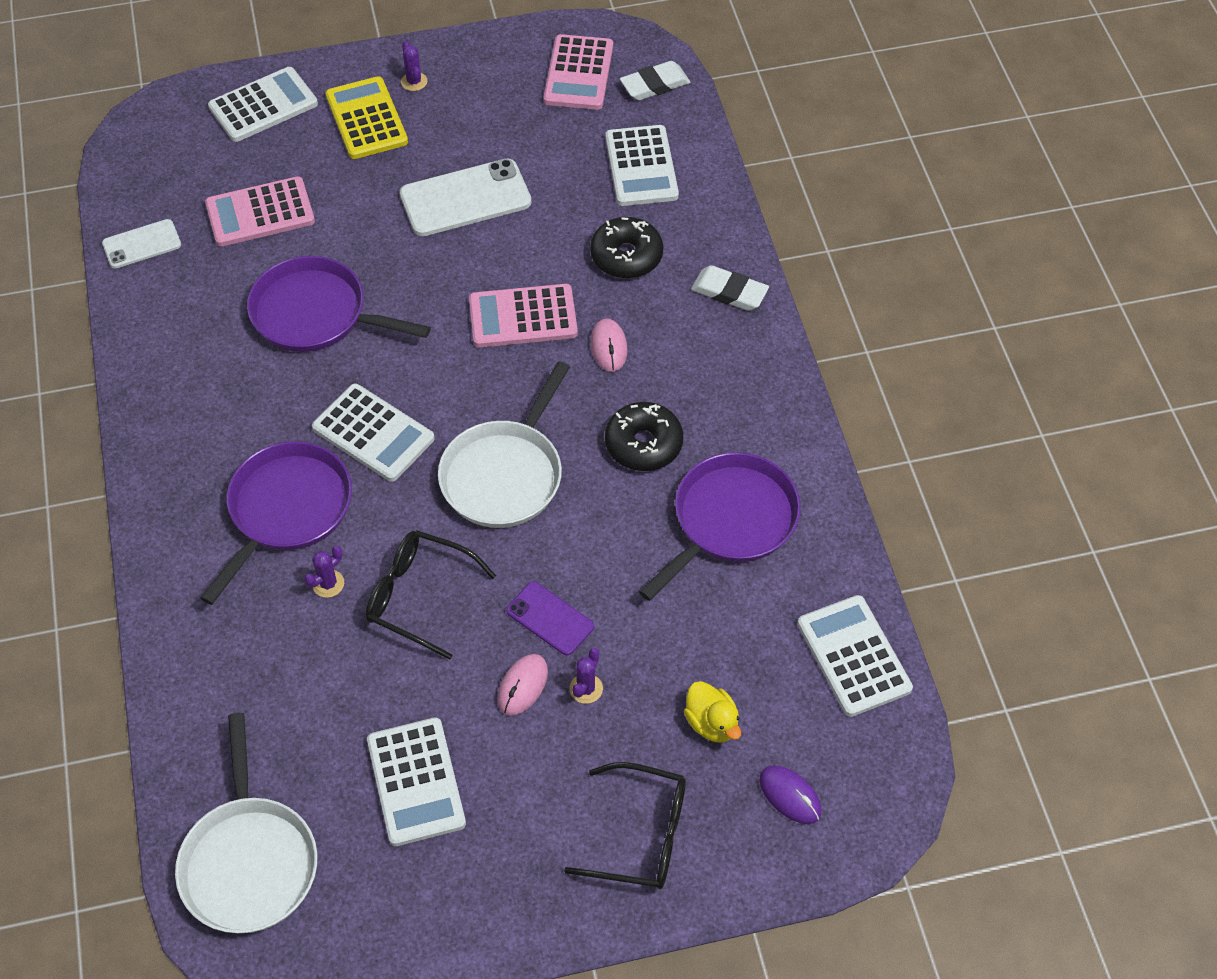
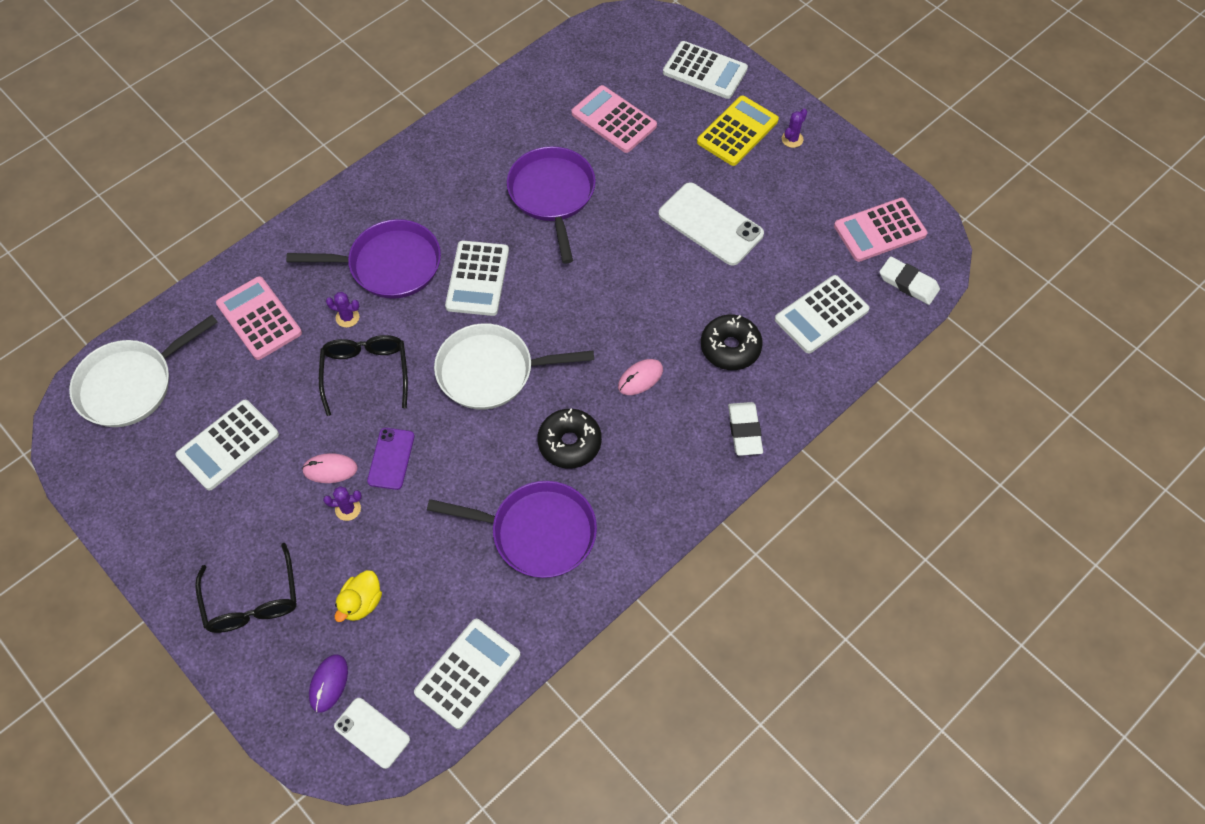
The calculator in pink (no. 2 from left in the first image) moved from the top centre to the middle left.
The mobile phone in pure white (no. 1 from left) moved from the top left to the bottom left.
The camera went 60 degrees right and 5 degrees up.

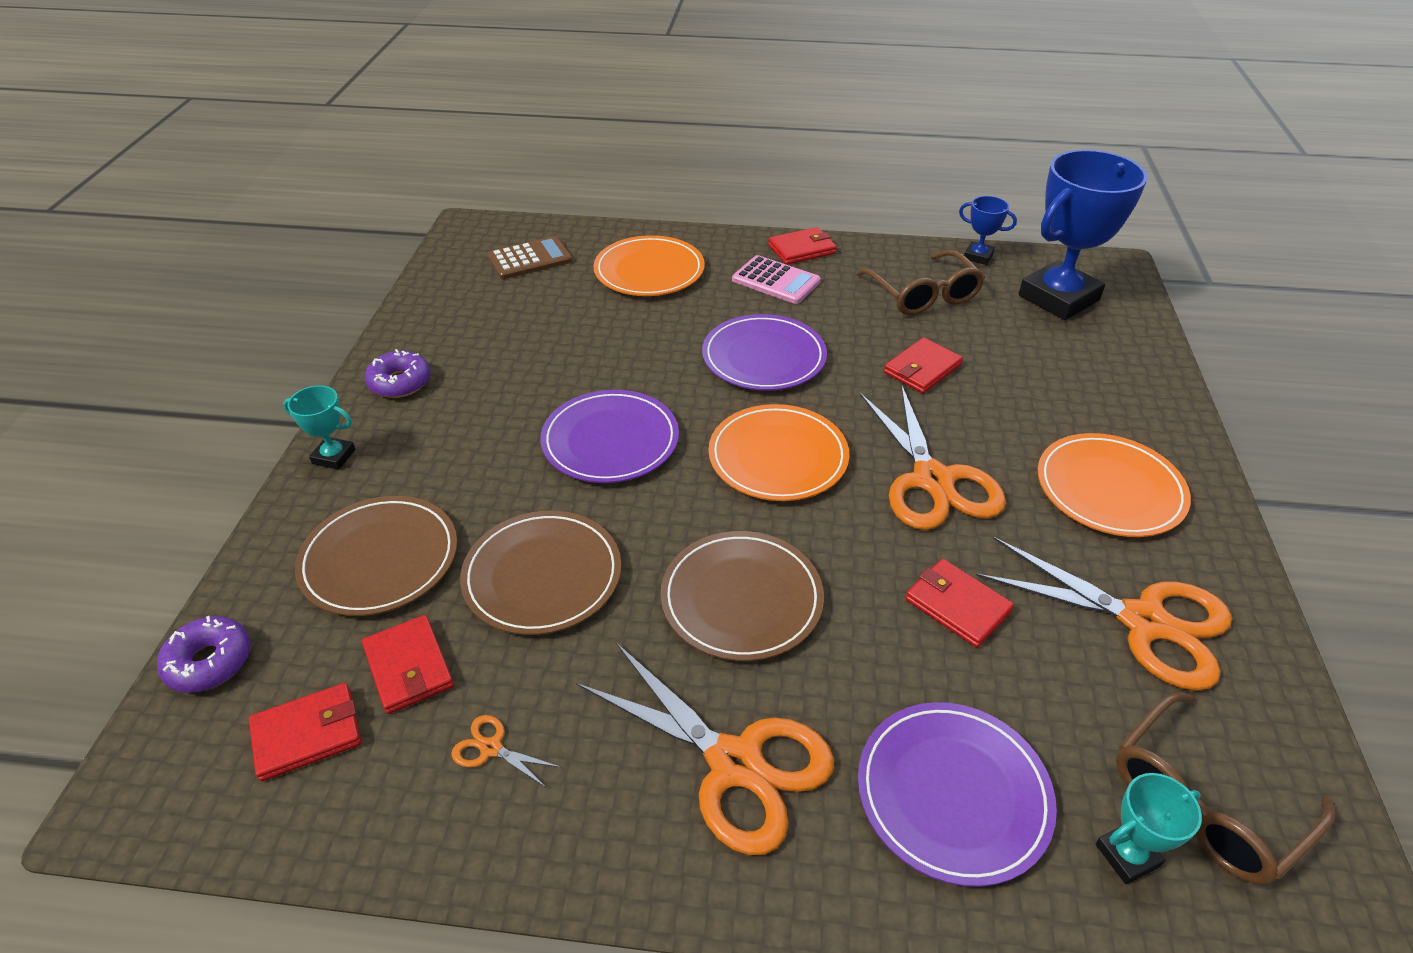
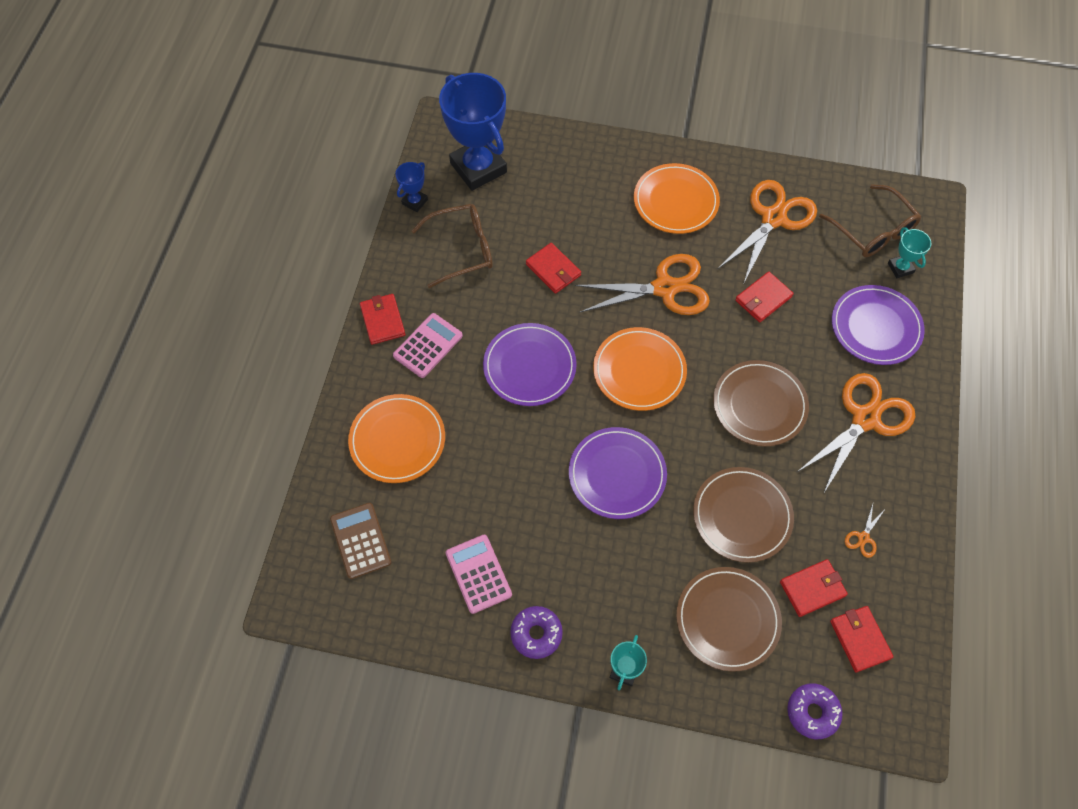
The calculator in pink (no. 2 from left) at the bottom centre appeared.
The camera went 85 degrees left and 20 degrees up.

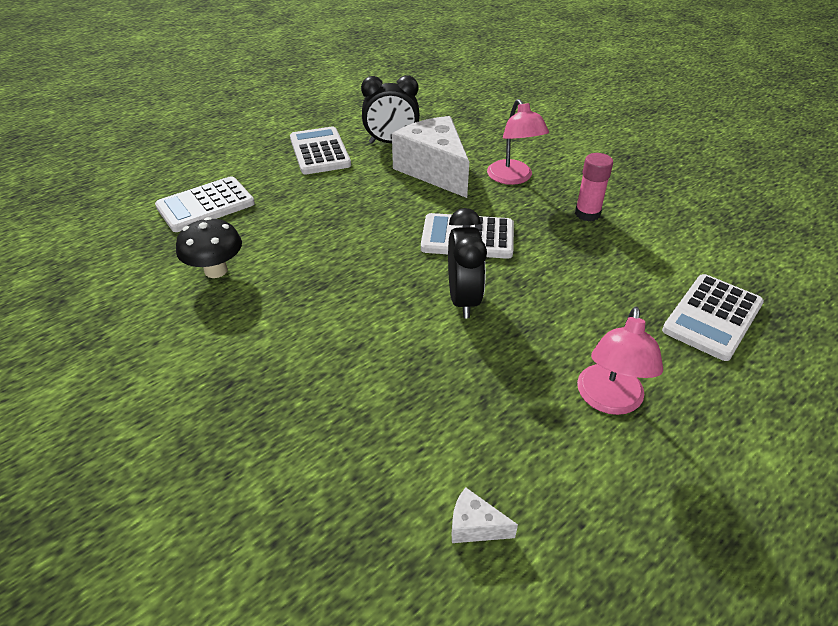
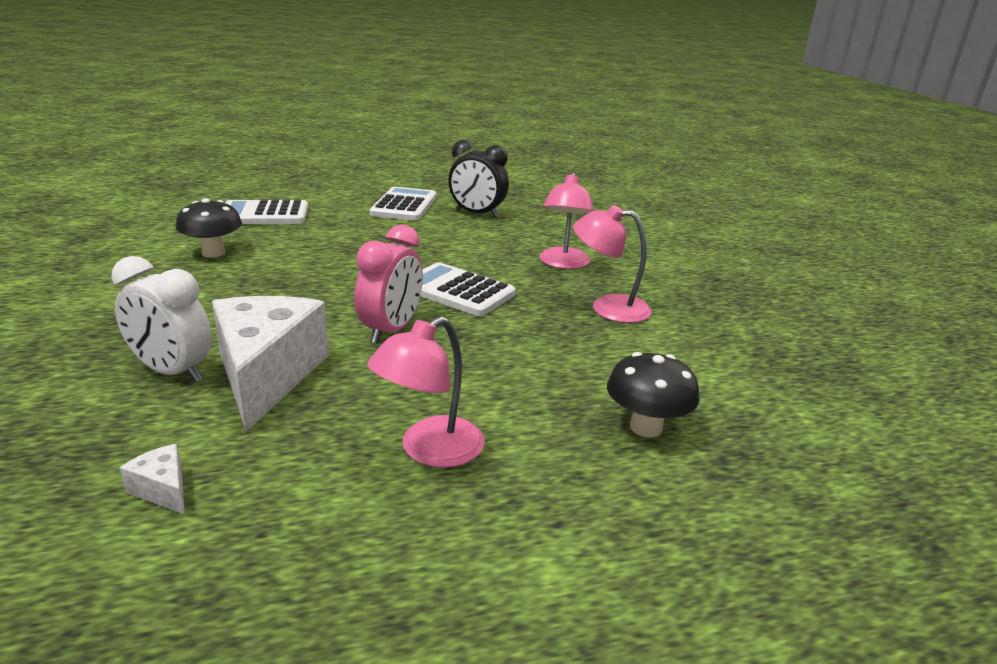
The clock in pure white at the middle left appeared.
The cheese wedge in pure white (no. 1 from left in the first image) moved from the top centre to the middle left.
The clock in black (no. 2 from left) at the centre became the clock in pink at the centre.
The glue in pink at the top right was replaced by the lamp in pink (no. 3 from left) at the centre.
The calculator in pure white (no. 4 from left) at the middle right was replaced by the fungus in black (no. 2 from left) at the centre.
The camera went 25 degrees right and 15 degrees down.

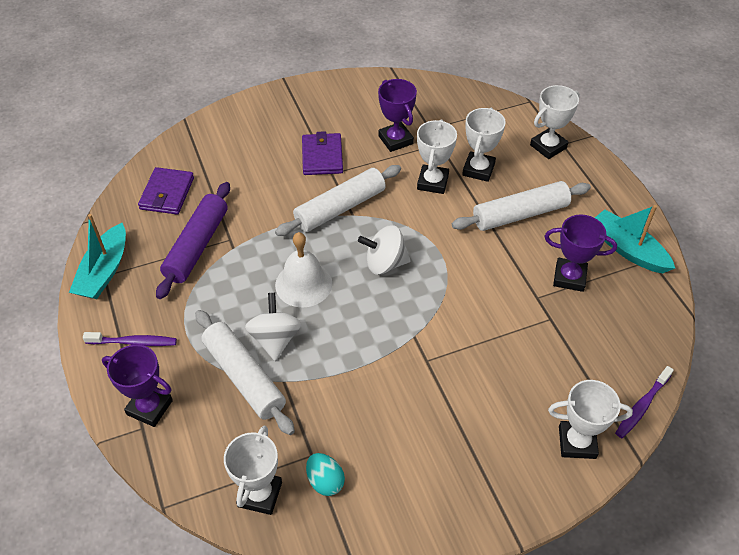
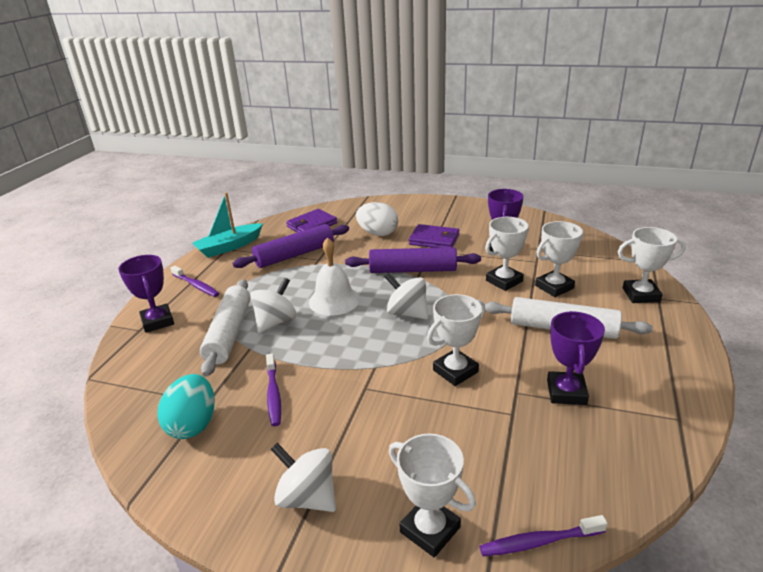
The egg shape in aqua at the bottom centre changed to 1.53 times the size.
The tooth brush in royal purple (no. 2 from left) at the bottom centre appeared.
The toy top in pure white (no. 2 from left) at the bottom centre appeared.
The dough roller in pure white (no. 2 from left) at the centre became the dough roller in royal purple (no. 2 from left) at the centre.
The egg shape in pure white at the centre appeared.
The card wallet in royal purple (no. 2 from left) at the top centre turned 75 degrees clockwise.
The award cup in pure white (no. 1 from left in the first image) moved from the bottom centre to the centre.
The award cup in royal purple (no. 3 from left) at the middle right turned 45 degrees clockwise.
The boat in aqua (no. 2 from left) at the middle right disappeared.
The camera went 40 degrees right and 20 degrees down.

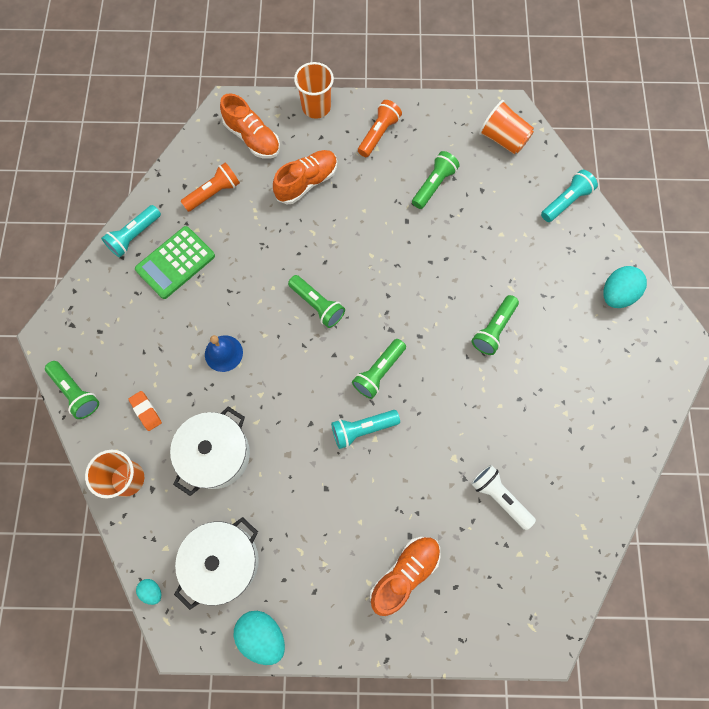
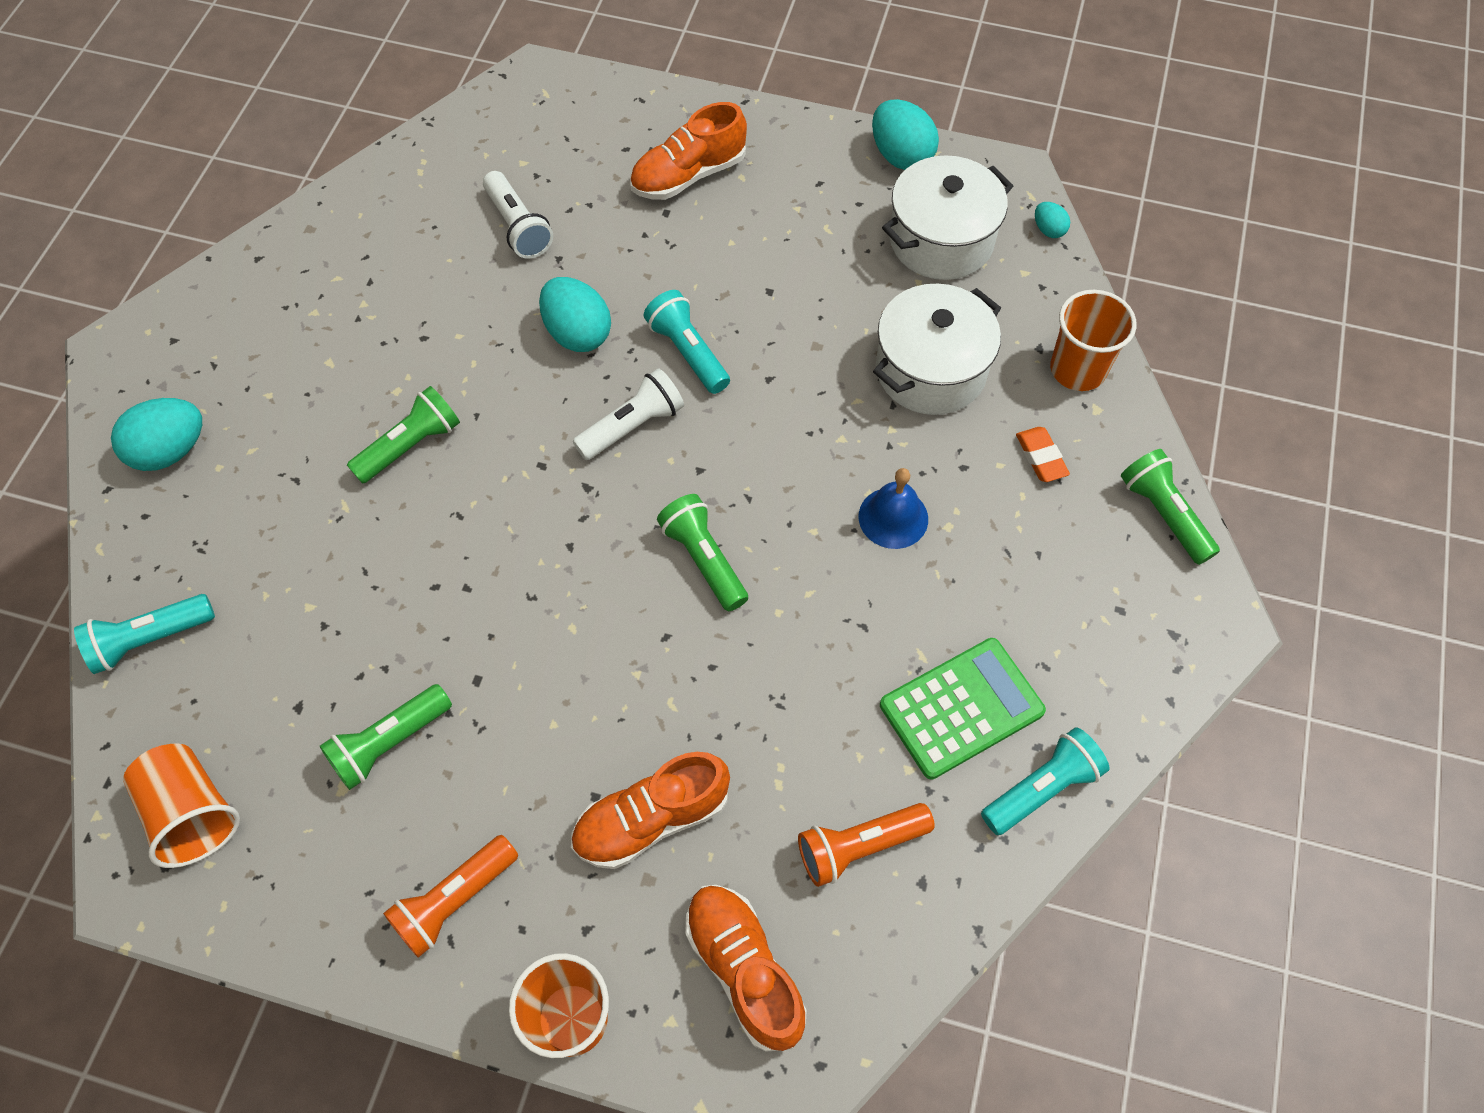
The egg shape in aqua (no. 2 from left) at the top centre appeared.
The torch in leaf-green (no. 3 from left) at the centre became the torch in pure white (no. 2 from left) at the centre.
The torch in aqua (no. 2 from left) at the centre turned 120 degrees counterclockwise.
The camera went 165 degrees left and 10 degrees down.

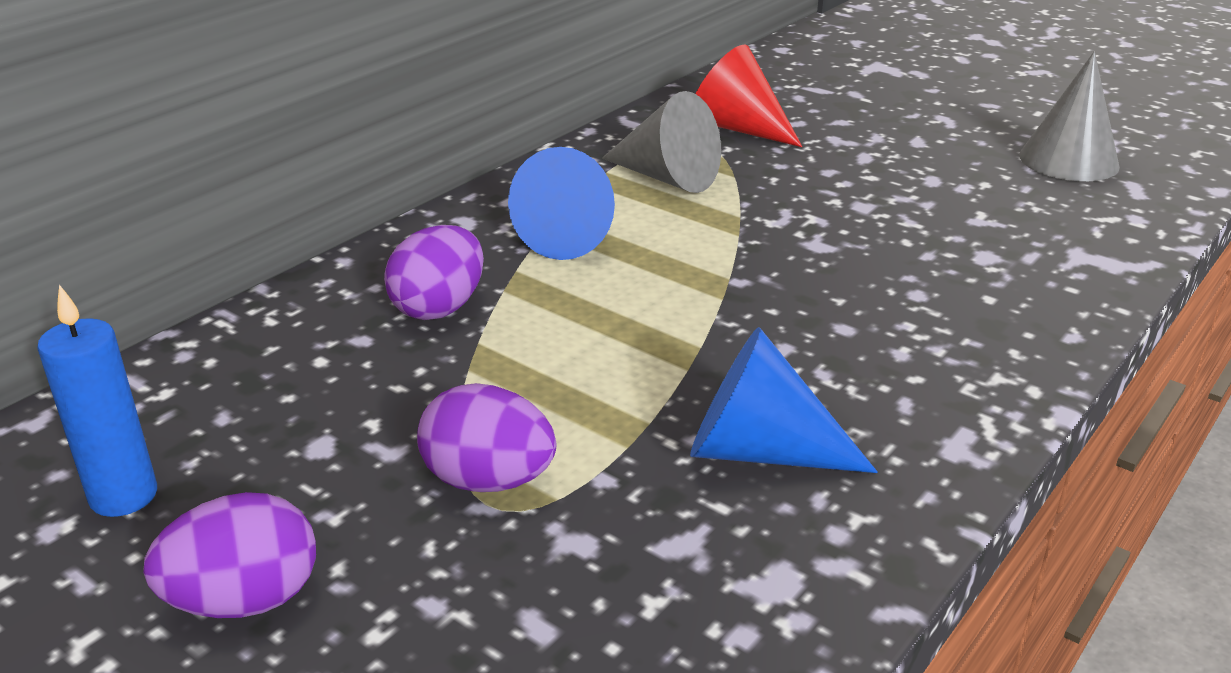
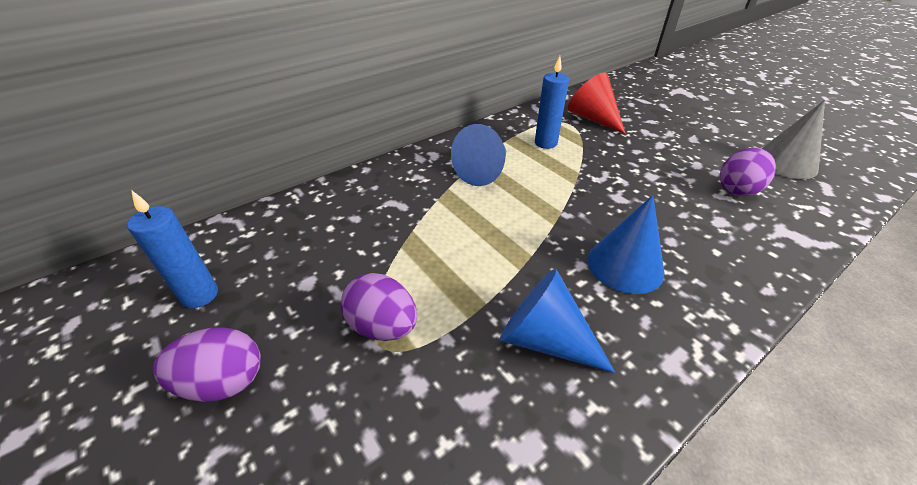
The cone shape in ash-grey (no. 1 from left) at the top centre was replaced by the wax candle in cobalt (no. 2 from left) at the top centre.
The cone shape in cobalt (no. 3 from left) at the middle right appeared.
The egg shape in royal purple (no. 2 from left in the first image) moved from the centre to the middle right.
The camera went 15 degrees right and 10 degrees up.

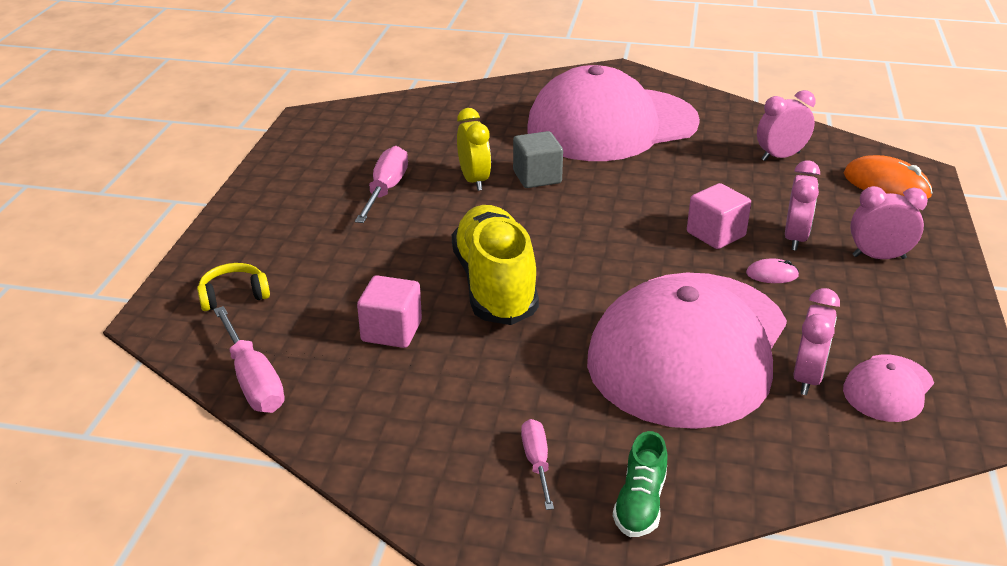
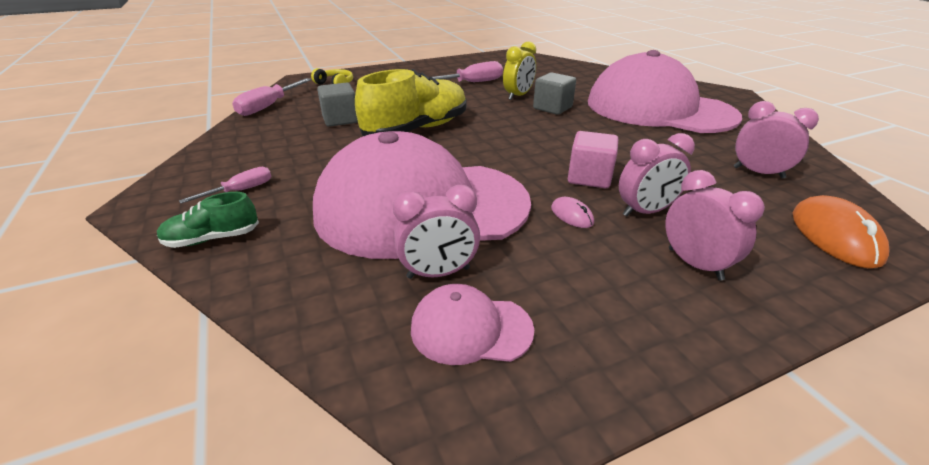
The solid cube in pink (no. 1 from left) at the centre became the solid cube in ash-grey (no. 1 from left) at the top centre.
The camera went 55 degrees right and 0 degrees up.

